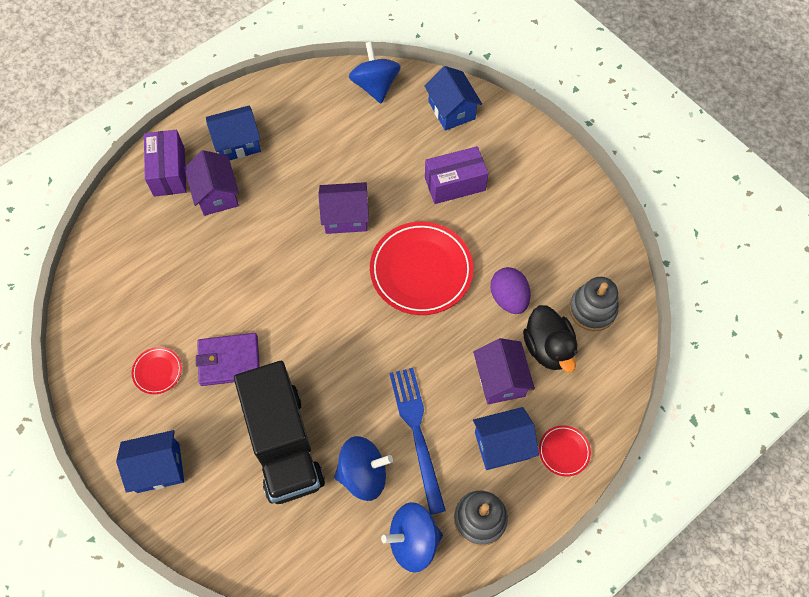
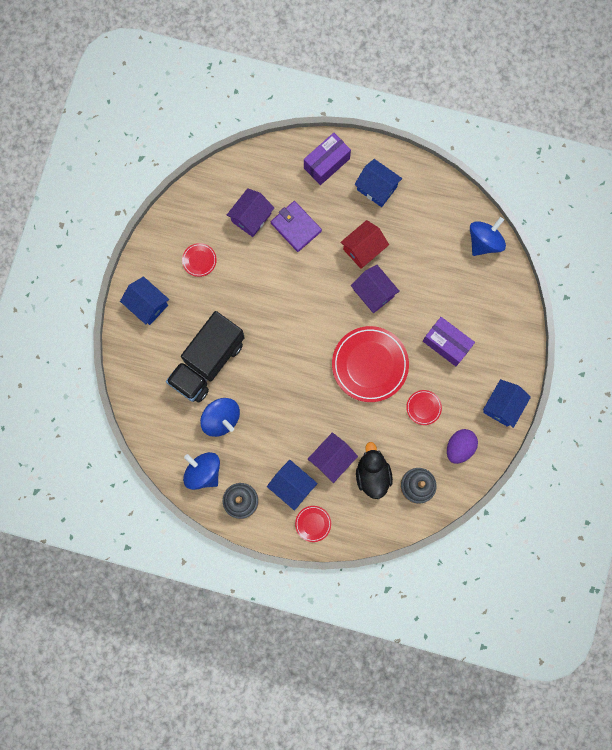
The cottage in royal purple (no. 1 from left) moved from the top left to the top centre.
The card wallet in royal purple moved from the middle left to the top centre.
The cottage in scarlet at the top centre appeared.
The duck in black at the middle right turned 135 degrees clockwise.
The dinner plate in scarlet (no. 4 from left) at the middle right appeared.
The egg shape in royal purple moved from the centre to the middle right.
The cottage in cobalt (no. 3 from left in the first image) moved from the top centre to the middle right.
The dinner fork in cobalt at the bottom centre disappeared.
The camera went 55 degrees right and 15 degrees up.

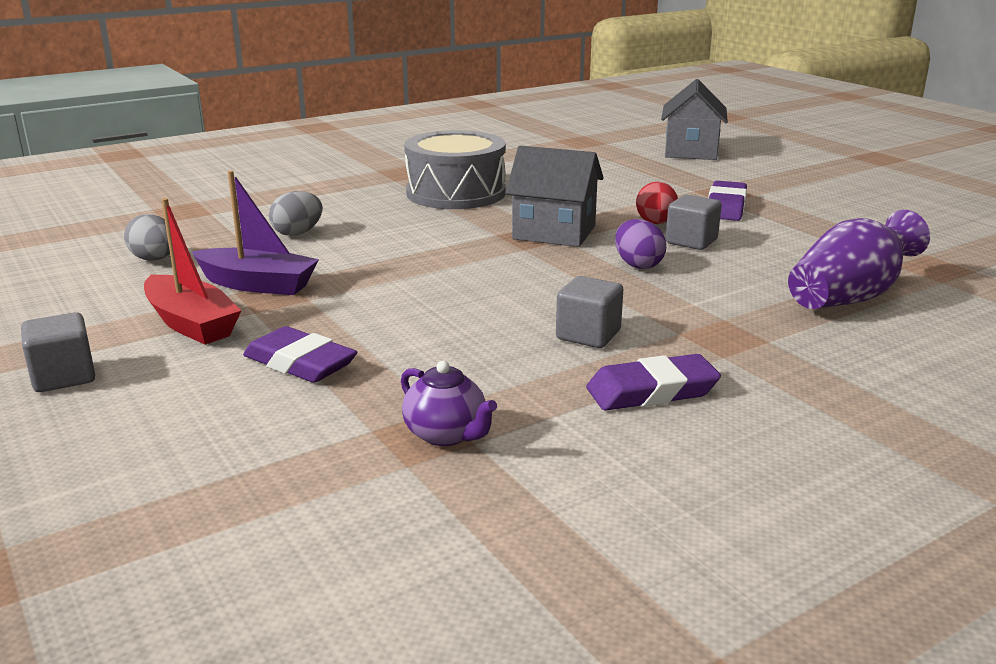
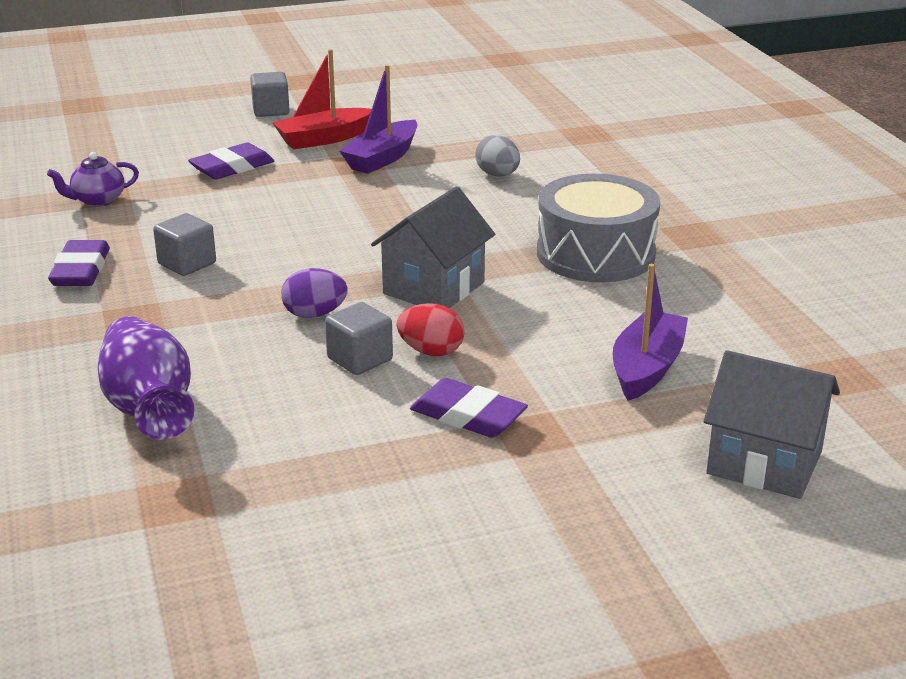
The boat in royal purple (no. 2 from left) at the middle right appeared.
The egg shape in ash-grey (no. 1 from left) at the middle left disappeared.
The camera went 105 degrees right and 5 degrees up.

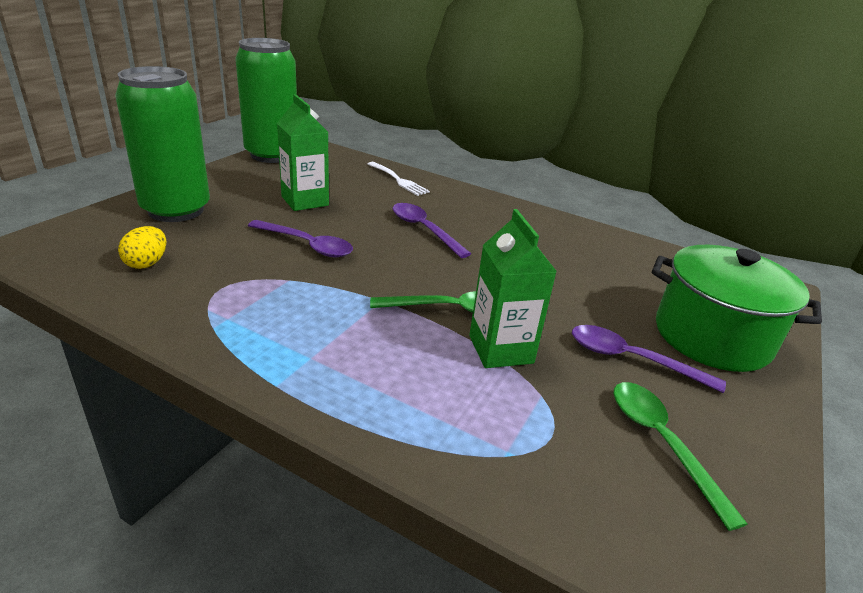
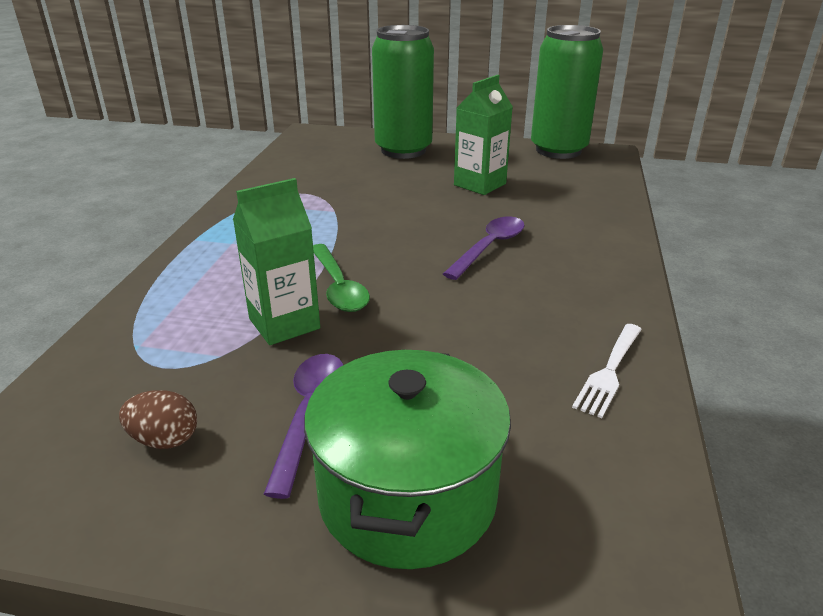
The spoon in leaf-green (no. 2 from left) at the bottom right was replaced by the egg shape in brown at the bottom left.
The dinner fork in pure white moved from the top centre to the middle right.
The egg shape in bright yellow at the middle left disappeared.
The spoon in royal purple (no. 1 from left) at the centre disappeared.
The camera went 75 degrees right and 0 degrees up.

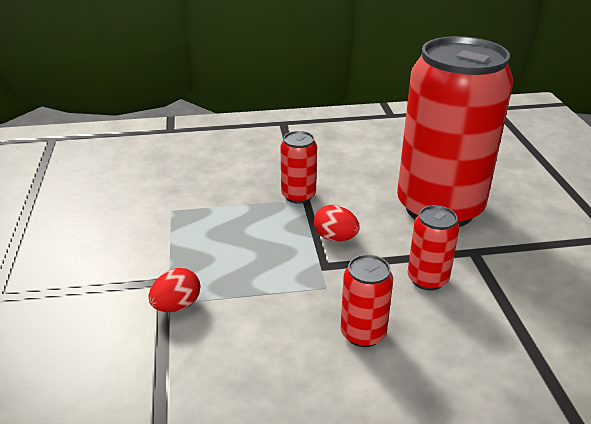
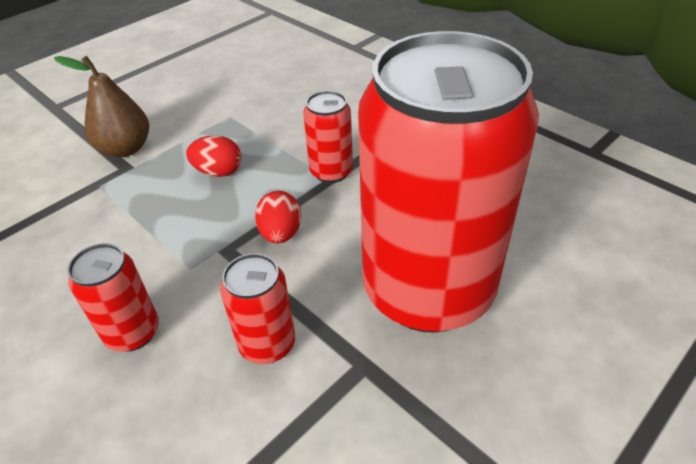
The pear fruit in brown at the top left appeared.
The egg shape in scarlet (no. 1 from left) moved from the bottom left to the middle left.
The camera went 55 degrees right and 10 degrees up.

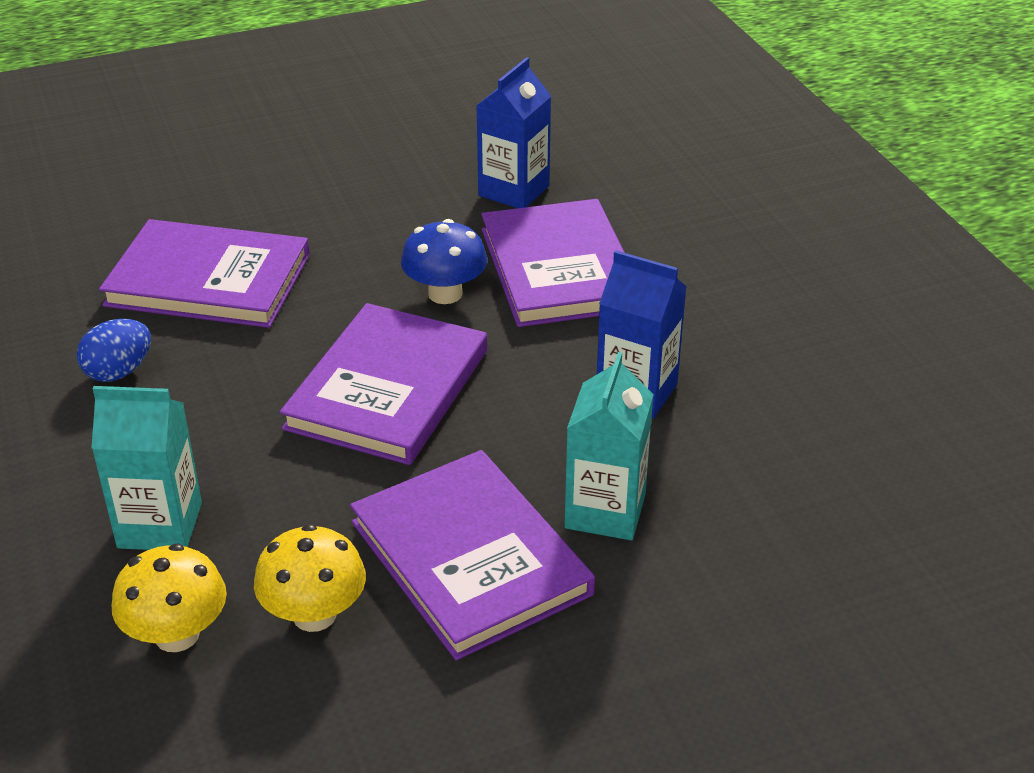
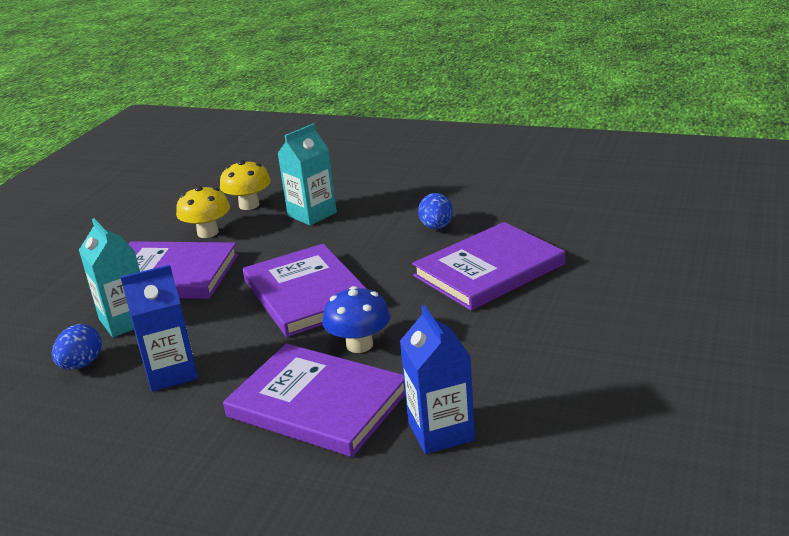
The egg shape in cobalt (no. 1 from left) at the middle left appeared.
The camera went 135 degrees right and 10 degrees down.

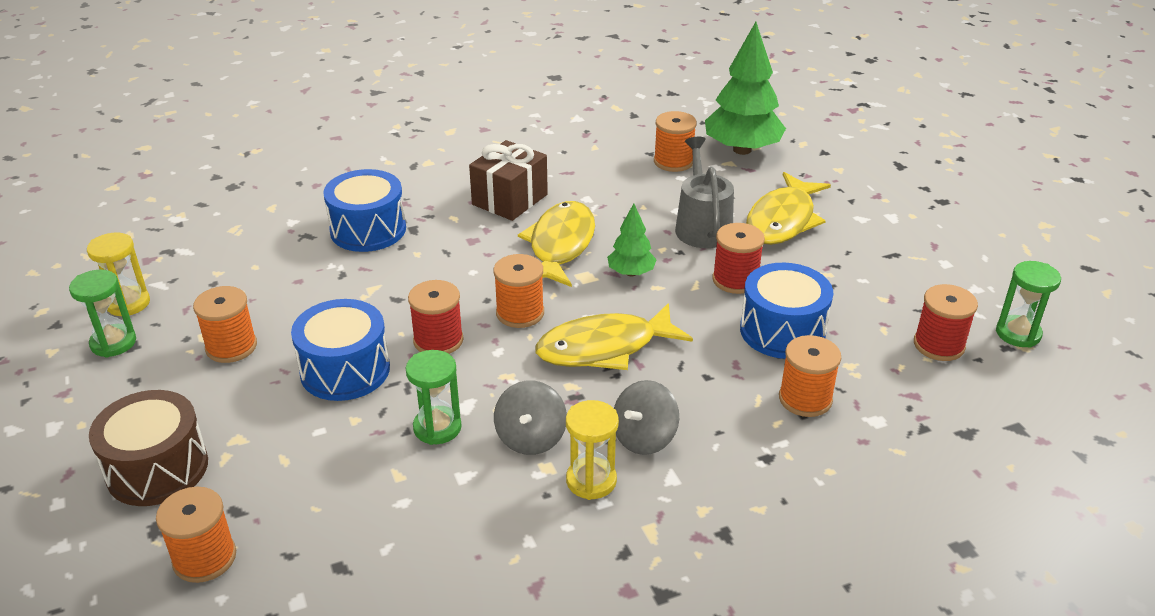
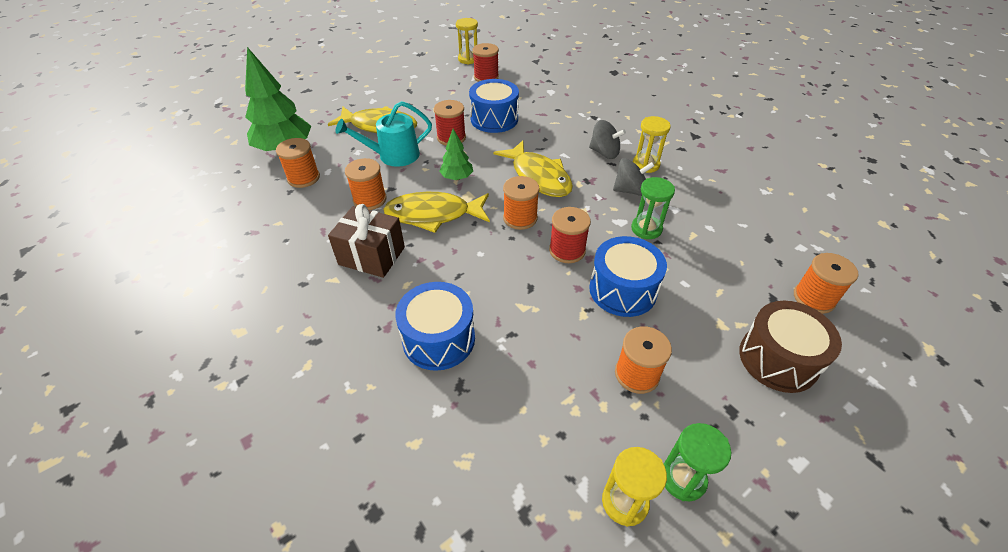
The watering can in ash-grey at the top centre became the watering can in aqua at the top centre.
The bobbin in orange-coloured (no. 5 from left in the first image) moved from the middle right to the centre.
The sand timer in leaf-green (no. 3 from left) at the middle right became the sand timer in bright yellow (no. 1 from left) at the top centre.
The camera went 105 degrees left and 10 degrees up.

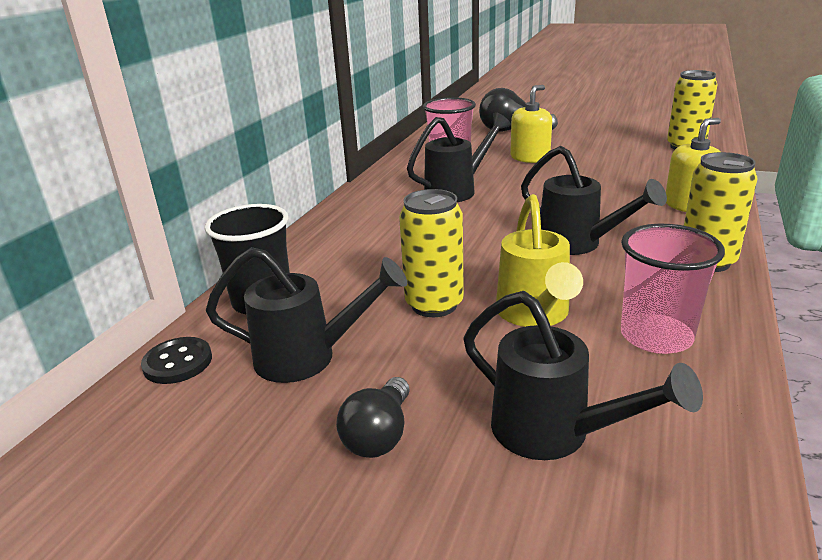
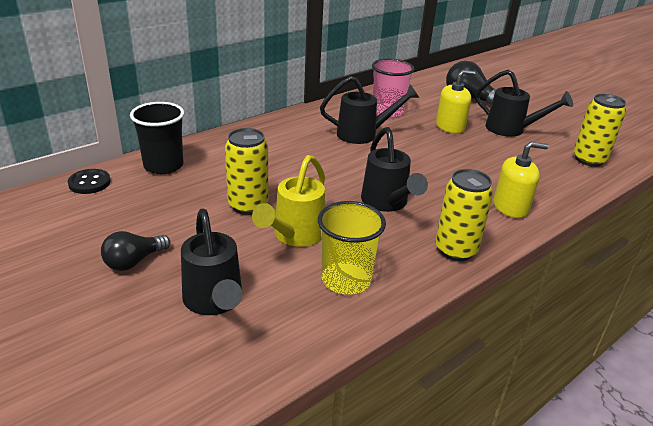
The beaker in pink (no. 2 from left) at the middle right became the beaker in bright yellow at the centre.
The watering can in black (no. 1 from left in the first image) moved from the centre to the top right.
The camera went 25 degrees right and 5 degrees up.

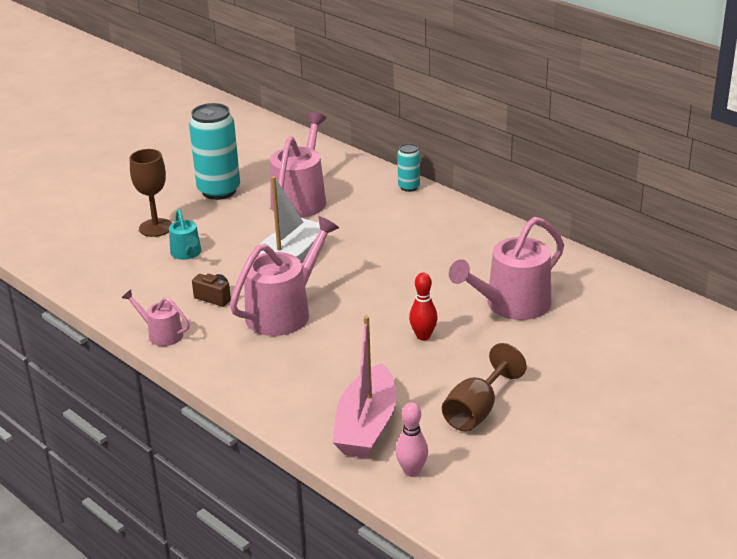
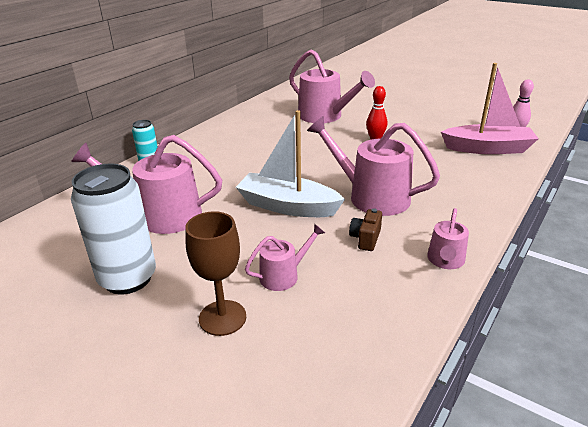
The can in aqua (no. 1 from left) at the top left became the can in pure white at the middle left.
The watering can in aqua at the middle left became the watering can in pink (no. 2 from left) at the centre.
The chalice in brown (no. 2 from left) at the bottom centre disappeared.
The camera went 100 degrees left and 0 degrees up.

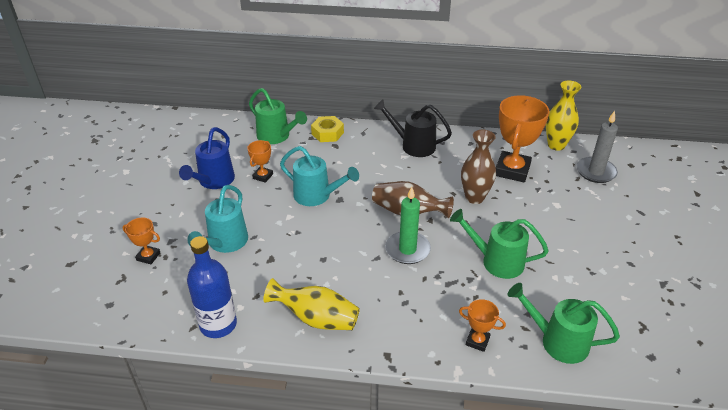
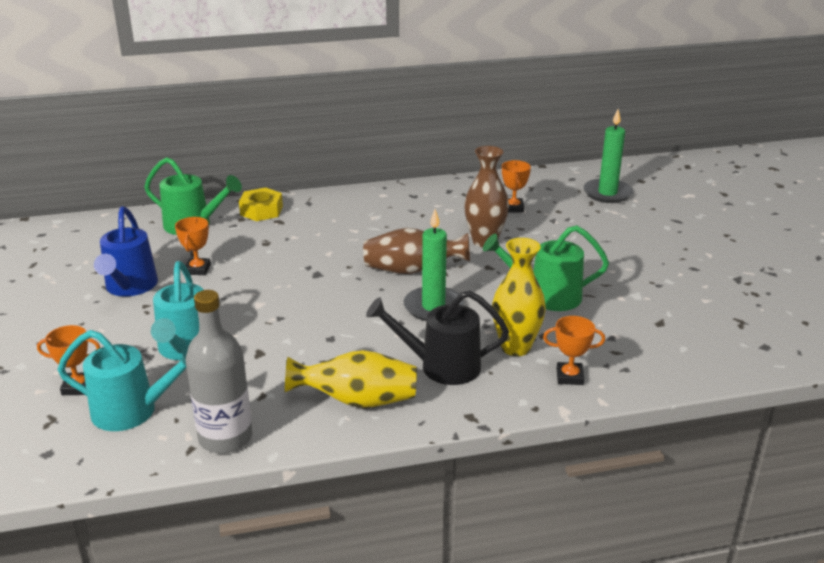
The watering can in aqua (no. 2 from left in the first image) moved from the centre to the bottom left.
The bottle in cobalt at the bottom left became the bottle in ash-grey at the middle left.
The watering can in black moved from the top centre to the centre.
The flower vase in bright yellow (no. 2 from left) moved from the top right to the centre.
The award cup in orange-coloured (no. 4 from left in the first image) at the middle right changed to 0.49 times the size.
The wax candle in ash-grey at the middle right became the wax candle in leaf-green (no. 2 from left) at the top right.
The watering can in leaf-green (no. 3 from left) at the bottom right disappeared.
The camera went 20 degrees left and 10 degrees down.

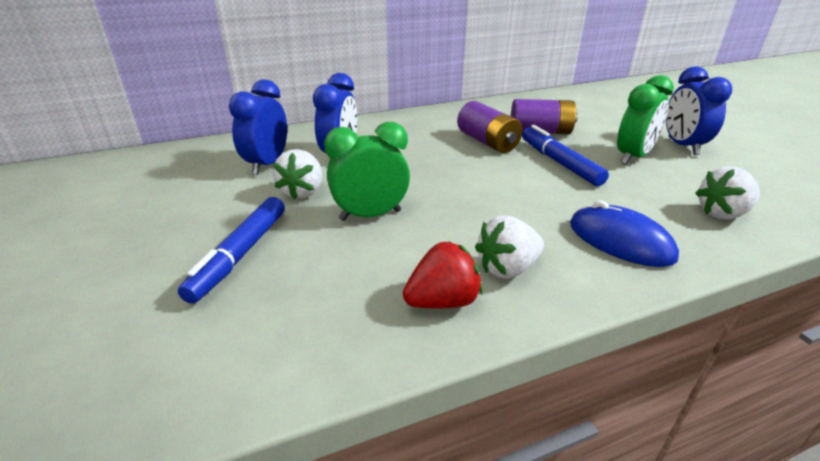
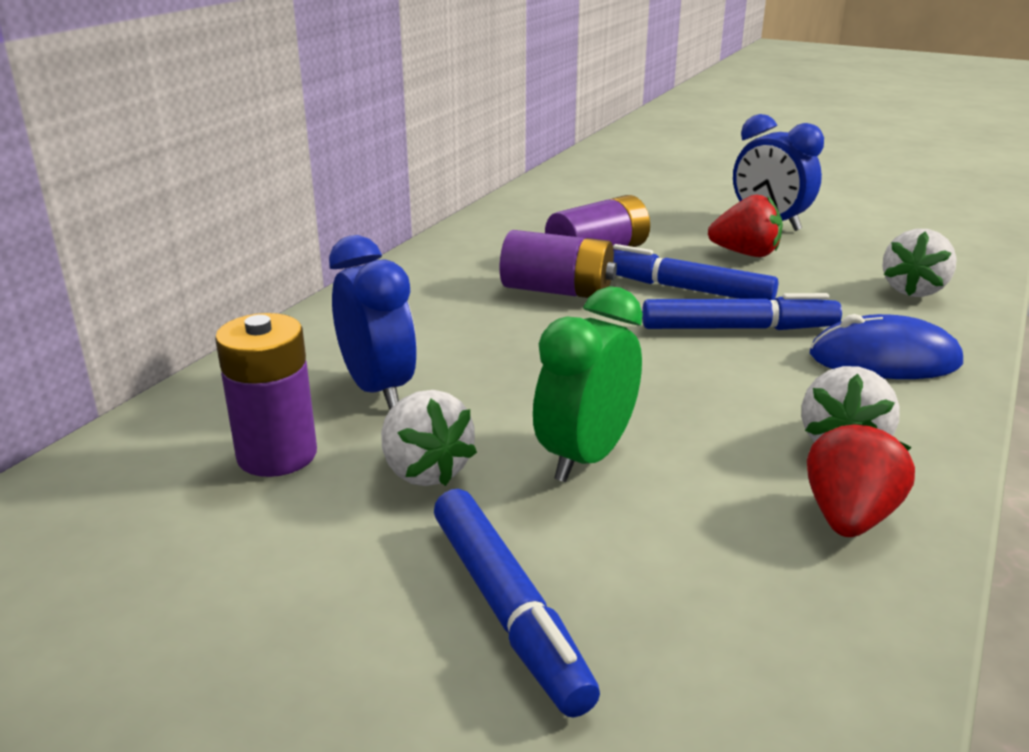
The clock in cobalt (no. 1 from left) at the top left was replaced by the battery in royal purple (no. 1 from left) at the middle left.
The marker pen in cobalt (no. 3 from left) at the middle right appeared.
The clock in leaf-green (no. 2 from left) at the top right was replaced by the toy strawberry in scarlet (no. 1 from left) at the top right.
The camera went 40 degrees left and 5 degrees down.

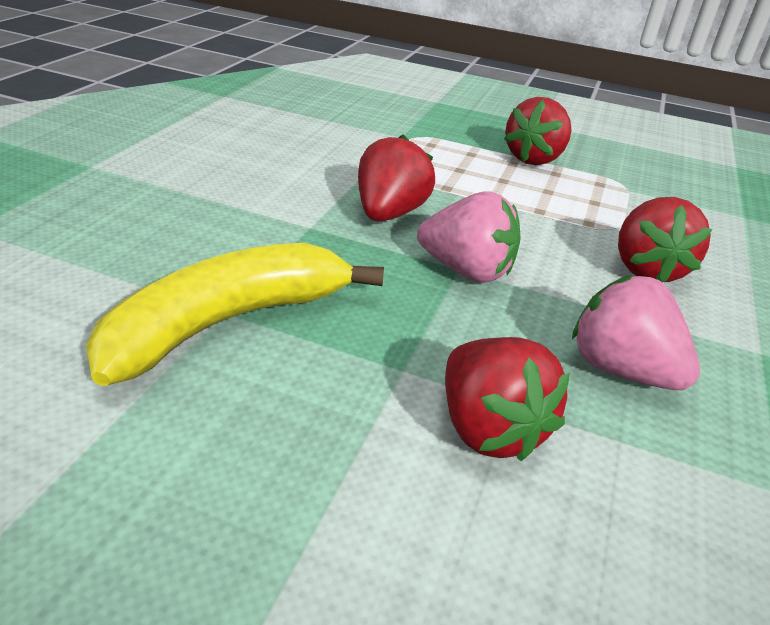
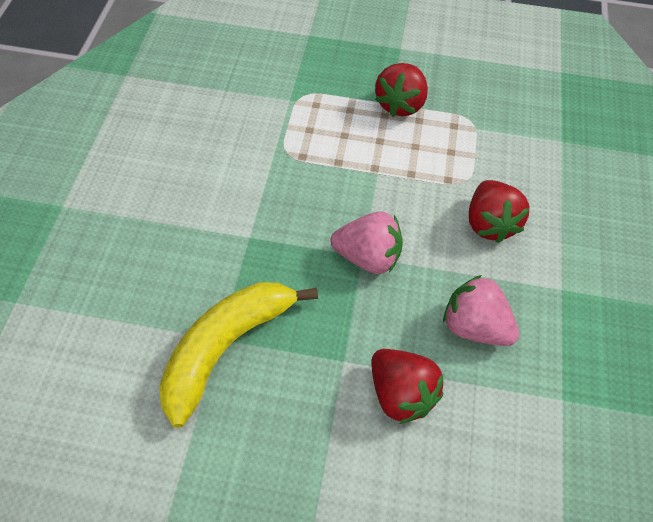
The toy strawberry in scarlet (no. 1 from left) at the top centre disappeared.
The camera went 10 degrees left and 20 degrees up.

